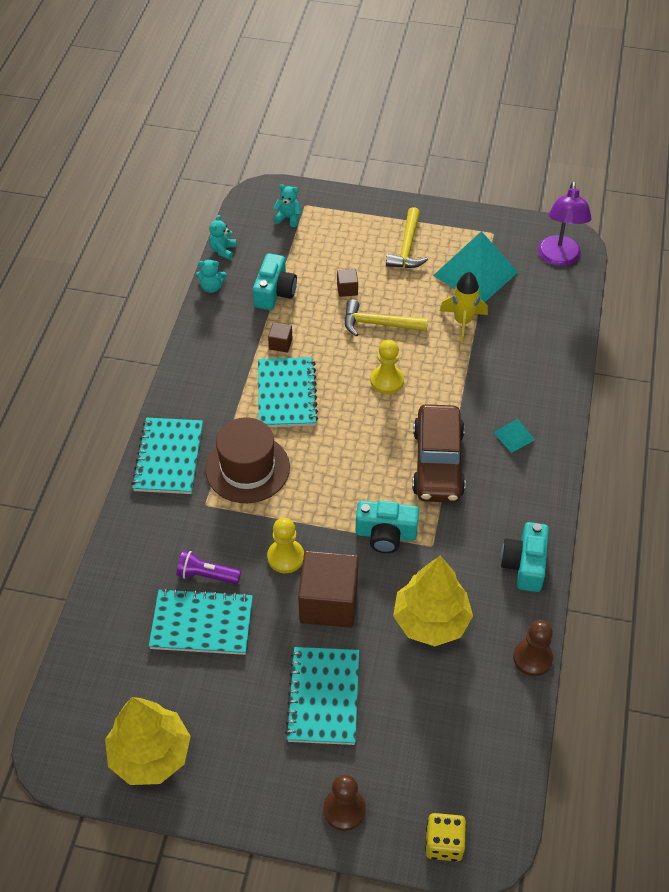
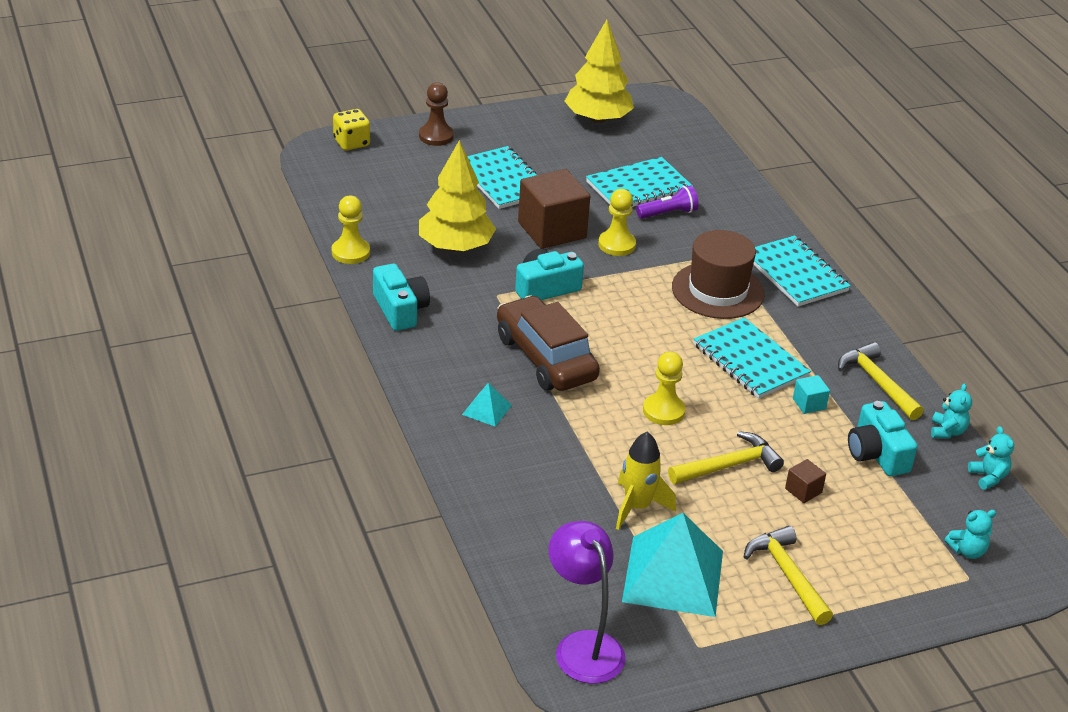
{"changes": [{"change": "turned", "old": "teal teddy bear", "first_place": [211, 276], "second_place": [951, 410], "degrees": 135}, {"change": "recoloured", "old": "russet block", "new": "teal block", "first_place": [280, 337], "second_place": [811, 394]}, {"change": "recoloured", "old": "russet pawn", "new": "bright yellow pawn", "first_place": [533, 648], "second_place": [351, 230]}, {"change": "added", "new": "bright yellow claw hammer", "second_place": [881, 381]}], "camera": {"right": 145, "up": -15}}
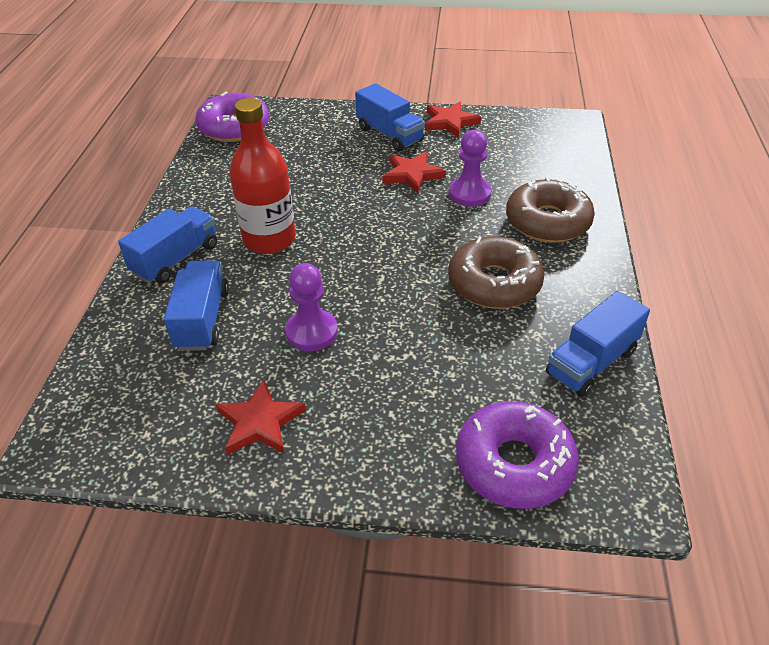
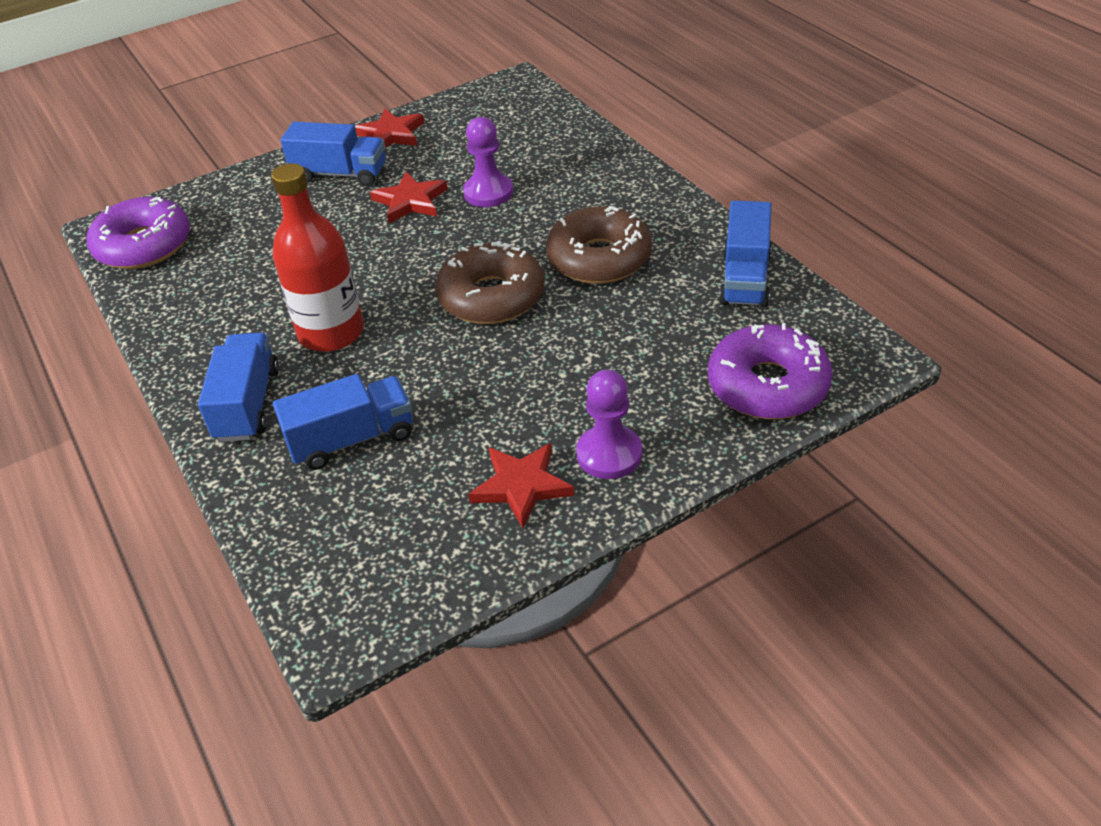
{"changes": [{"change": "turned", "old": "royal blue lorry", "first_place": [196, 305], "second_place": [343, 422], "degrees": 105}, {"change": "moved", "old": "royal purple pawn", "first_place": [311, 307], "second_place": [609, 424]}, {"change": "moved", "old": "russet glazed donut", "first_place": [550, 210], "second_place": [490, 282]}], "camera": {"right": -35, "up": 0}}
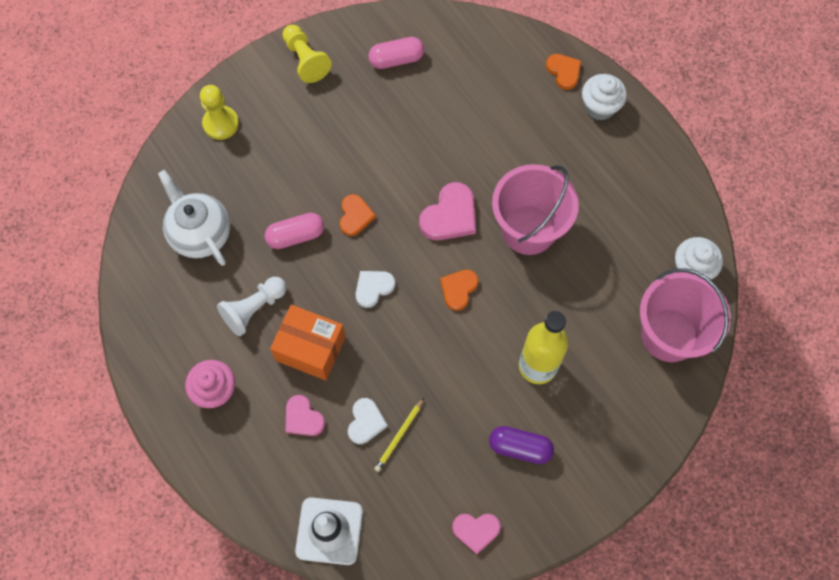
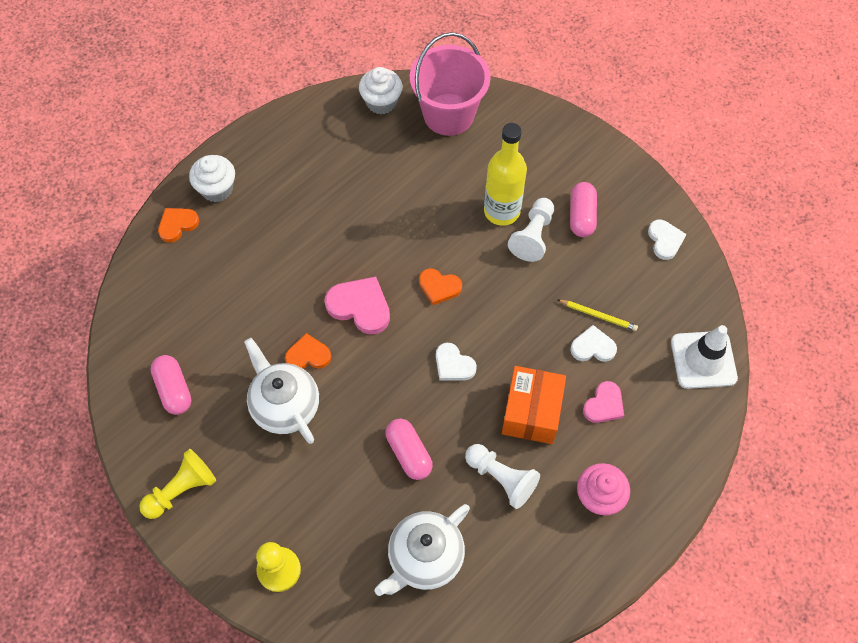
{"changes": [{"change": "moved", "old": "orange-coloured heart", "first_place": [358, 215], "second_place": [308, 351]}, {"change": "recoloured", "old": "pink heart", "new": "snow-white heart", "first_place": [476, 534], "second_place": [667, 240]}, {"change": "recoloured", "old": "royal purple capsule", "new": "pink capsule", "first_place": [521, 445], "second_place": [583, 209]}, {"change": "removed", "old": "pink bucket", "first_place": [535, 209]}, {"change": "added", "new": "snow-white teapot", "second_place": [281, 391]}, {"change": "added", "new": "snow-white pawn", "second_place": [531, 230]}], "camera": {"right": -100, "up": -5}}
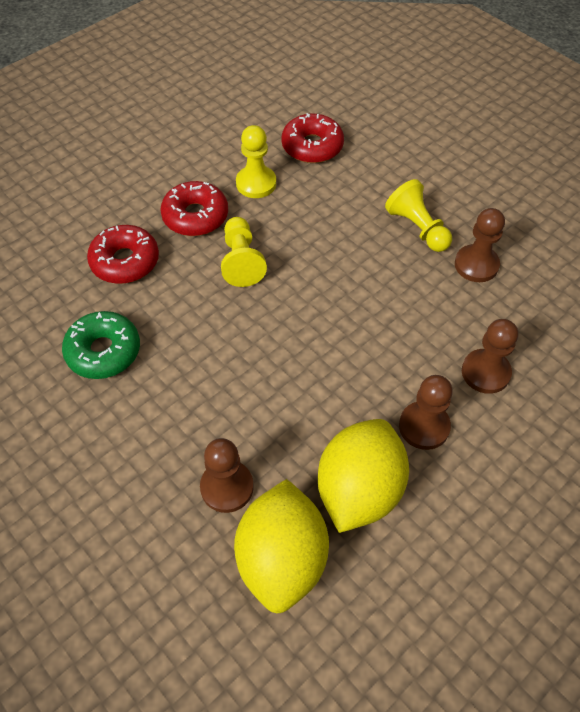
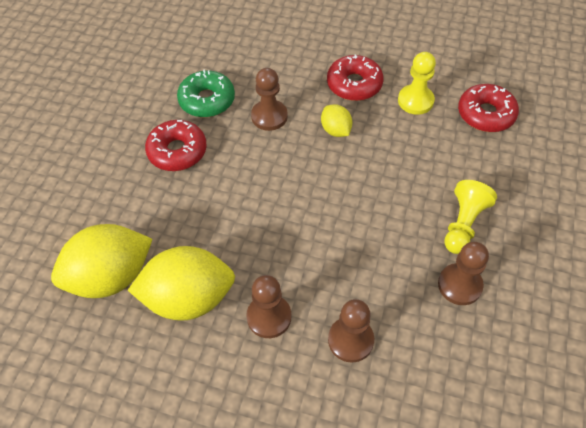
{"changes": [{"change": "moved", "old": "red glazed donut", "first_place": [123, 254], "second_place": [176, 145]}, {"change": "moved", "old": "russet pawn", "first_place": [227, 475], "second_place": [269, 99]}, {"change": "replaced", "old": "bright yellow pawn", "new": "bright yellow citrus fruit", "first_place": [244, 252], "second_place": [336, 120]}], "camera": {"right": 60, "up": 0}}
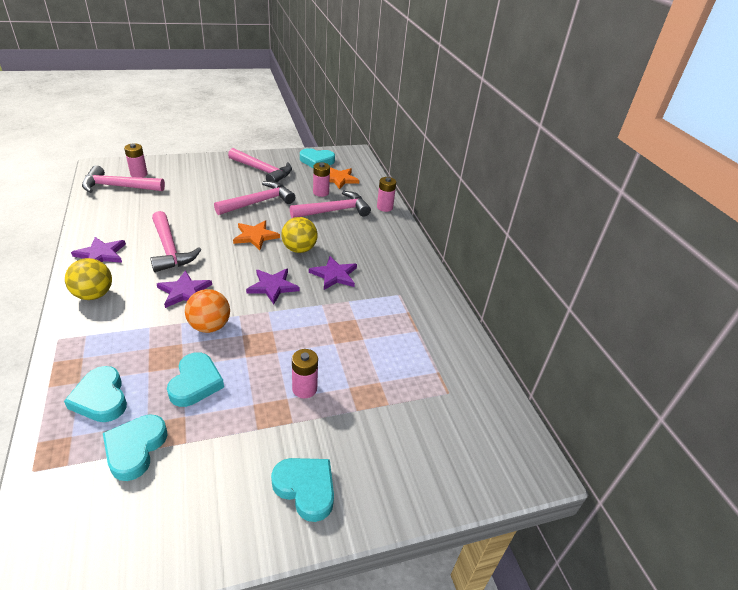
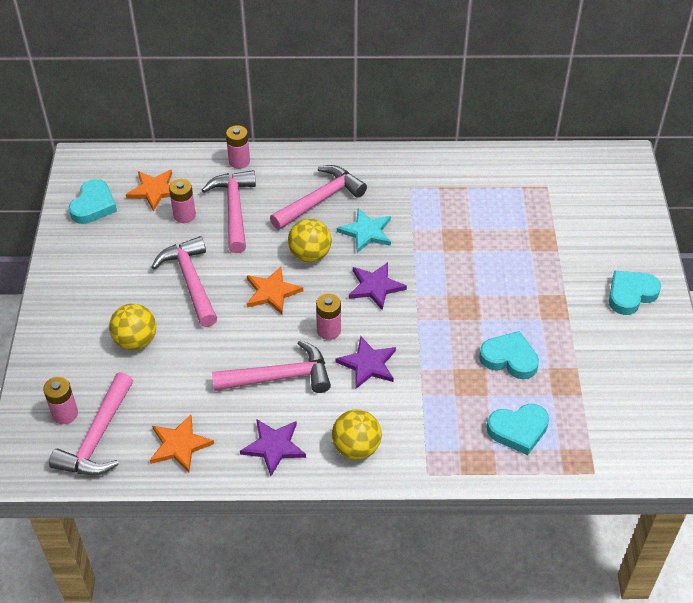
{"changes": [{"change": "removed", "old": "teal heart", "first_place": [135, 447]}, {"change": "removed", "old": "orange-coloured play ball", "first_place": [207, 311]}, {"change": "moved", "old": "pink claw hammer", "first_place": [260, 165], "second_place": [318, 197]}, {"change": "moved", "old": "pink battery", "first_place": [305, 373], "second_place": [328, 316]}, {"change": "recoloured", "old": "royal purple star shape", "new": "teal star shape", "first_place": [333, 273], "second_place": [364, 230]}, {"change": "added", "new": "bright yellow play ball", "second_place": [132, 327]}, {"change": "added", "new": "orange-coloured star shape", "second_place": [182, 443]}], "camera": {"right": -70, "up": 10}}
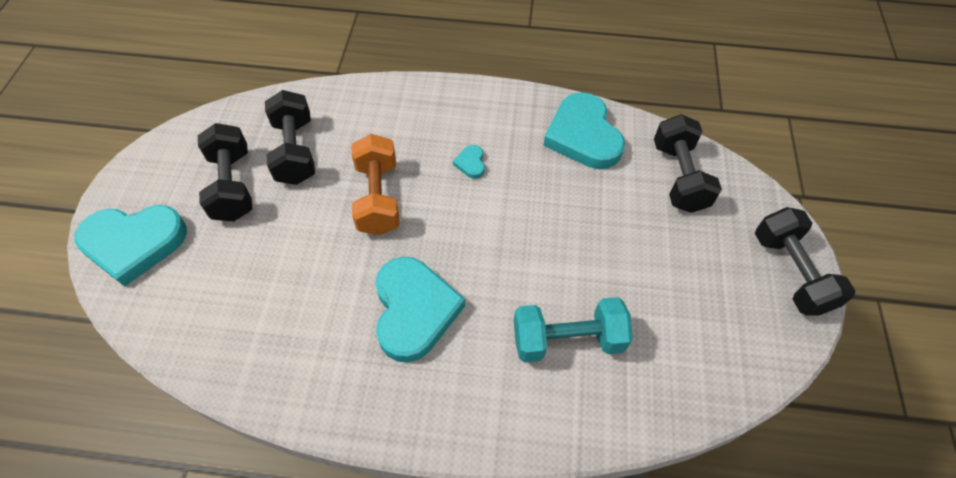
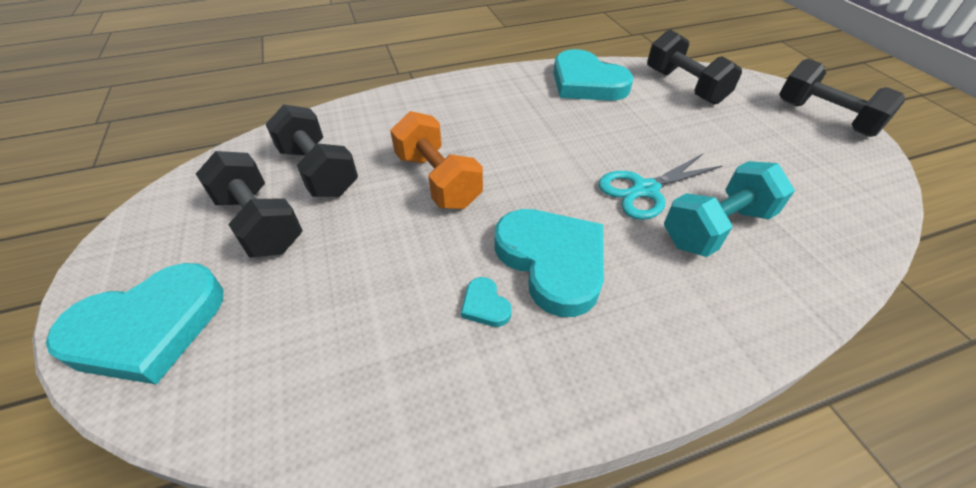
{"changes": [{"change": "moved", "old": "teal heart", "first_place": [469, 162], "second_place": [486, 302]}, {"change": "added", "new": "teal shears", "second_place": [660, 187]}], "camera": {"right": -25, "up": -10}}
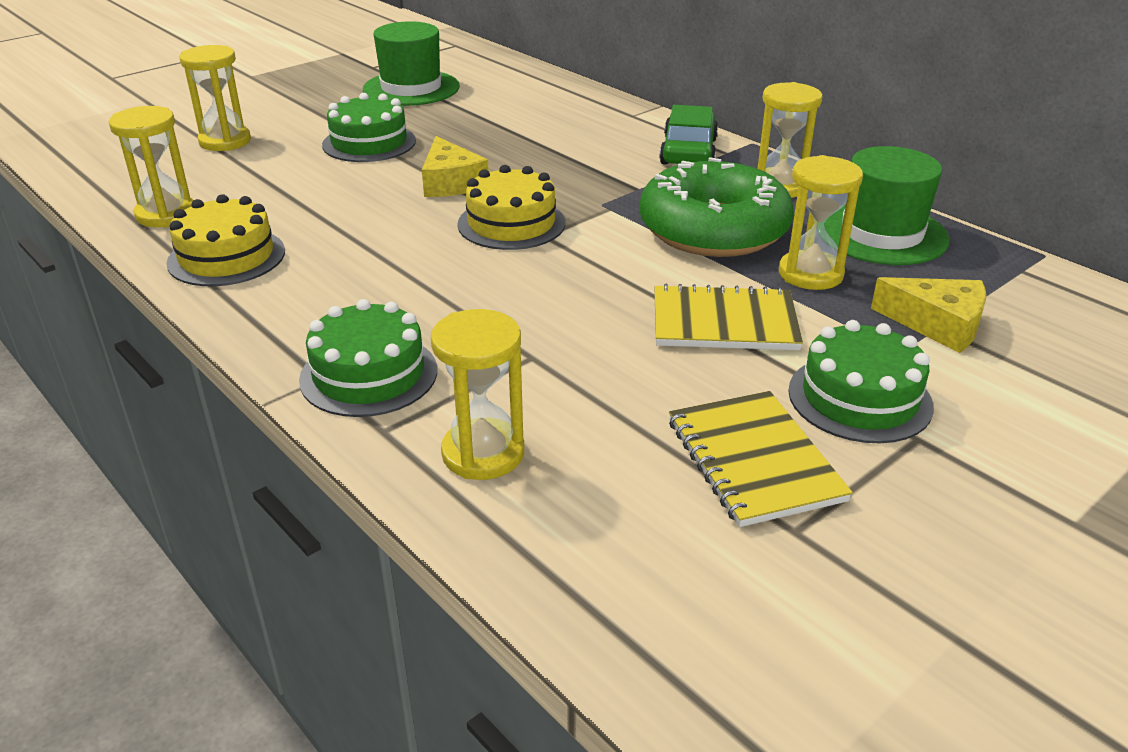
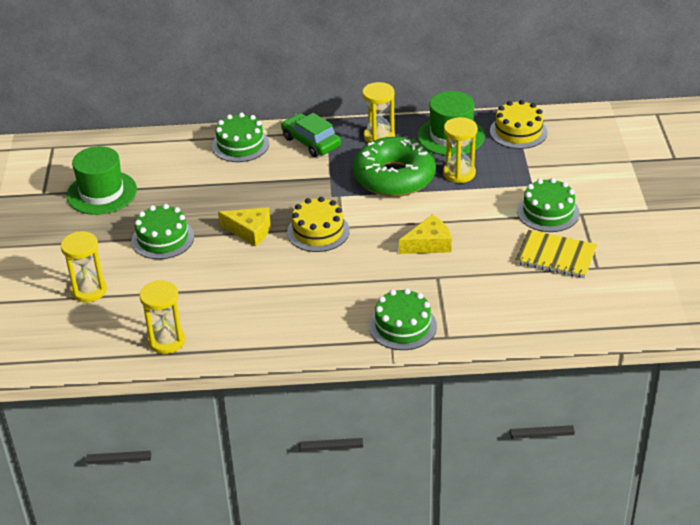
{"changes": [{"change": "moved", "old": "bright yellow layer cake", "first_place": [226, 240], "second_place": [518, 124]}, {"change": "removed", "old": "bright yellow sand timer", "first_place": [477, 394]}, {"change": "removed", "old": "bright yellow notepad", "first_place": [728, 316]}, {"change": "moved", "old": "bright yellow piece of cheese", "first_place": [928, 315], "second_place": [425, 234]}, {"change": "added", "new": "leaf-green layer cake", "second_place": [240, 137]}], "camera": {"right": -50, "up": 5}}
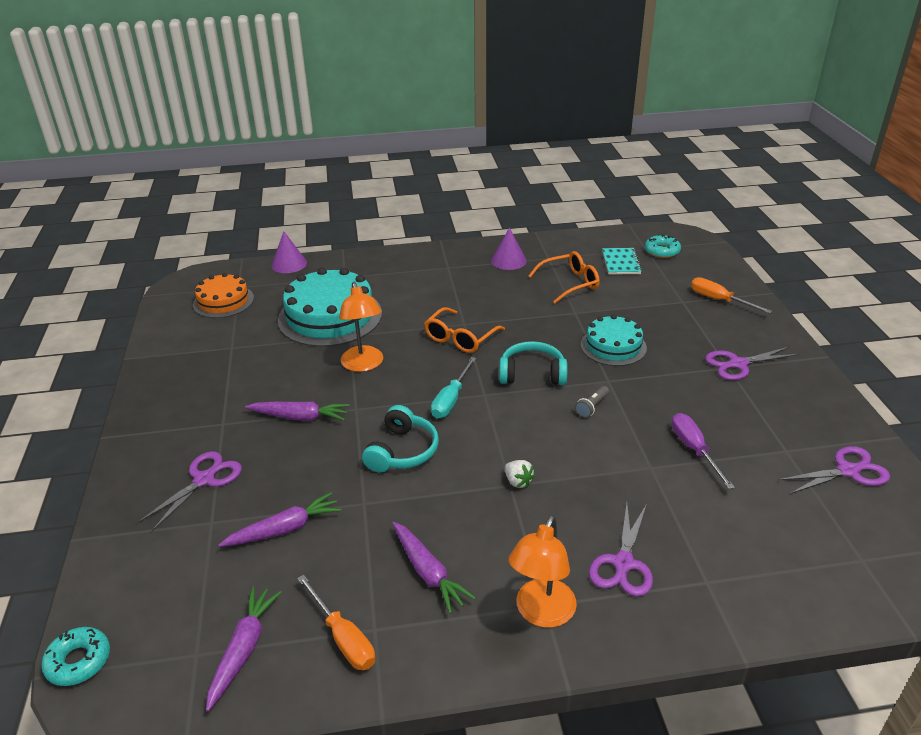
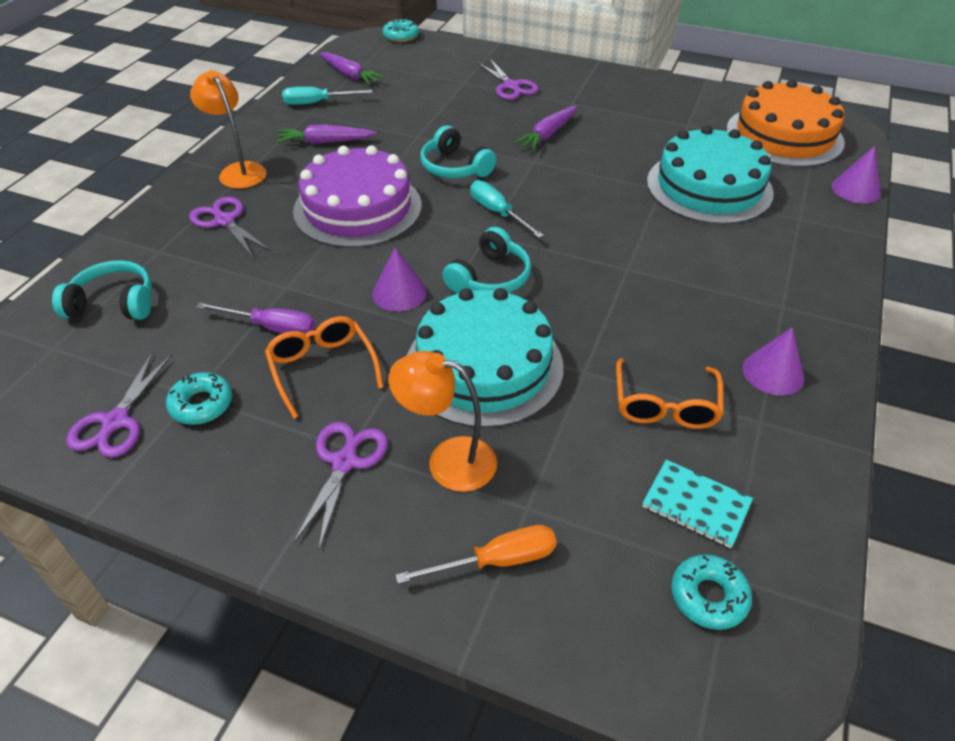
{"changes": [{"change": "resized", "old": "orange-coloured layer cake", "first_place": [223, 295], "second_place": [785, 123], "factor": 1.68}, {"change": "removed", "old": "royal purple root vegetable", "first_place": [280, 519]}, {"change": "recoloured", "old": "orange-coloured hand screwdriver", "new": "teal hand screwdriver", "first_place": [336, 622], "second_place": [327, 96]}, {"change": "moved", "old": "orange-coloured lamp", "first_place": [361, 327], "second_place": [442, 421]}, {"change": "moved", "old": "orange-coloured eyeglasses", "first_place": [464, 330], "second_place": [324, 367]}, {"change": "replaced", "old": "snow-white strawberry", "new": "royal purple layer cake", "first_place": [520, 474], "second_place": [357, 196]}, {"change": "replaced", "old": "grey torch", "new": "royal purple solid cone", "first_place": [592, 402], "second_place": [399, 279]}, {"change": "resized", "old": "teal layer cake", "first_place": [614, 340], "second_place": [485, 358], "factor": 1.68}, {"change": "added", "new": "teal over-ear headphones", "second_place": [102, 290]}, {"change": "added", "new": "teal glazed donut", "second_place": [199, 398]}], "camera": {"right": 120, "up": 10}}
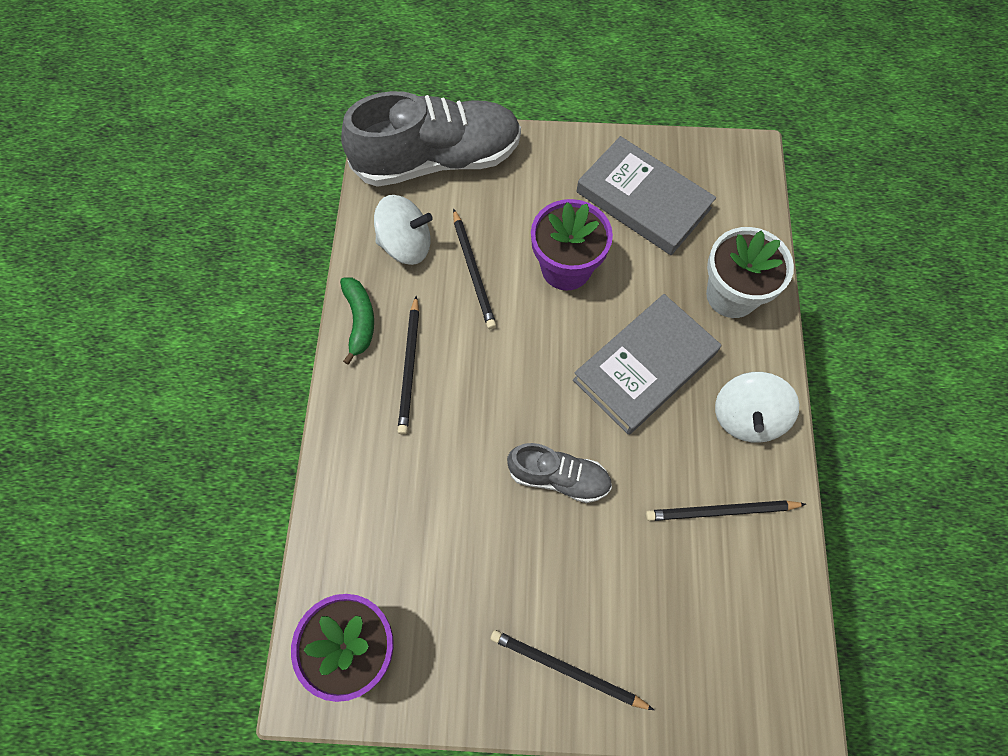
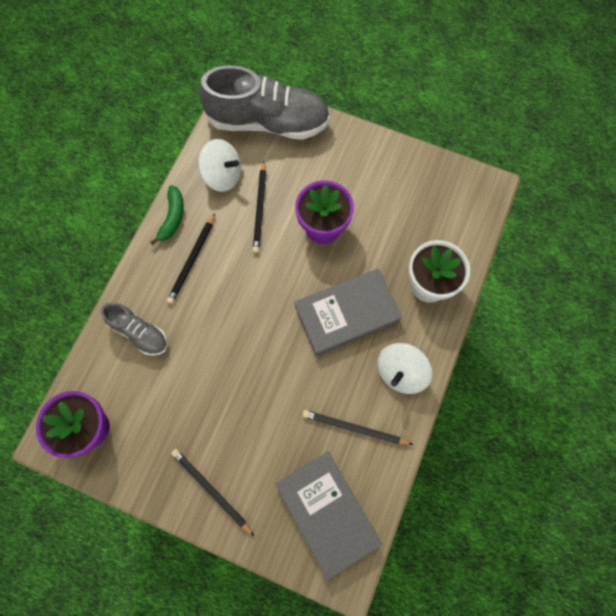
{"changes": [{"change": "moved", "old": "grey shoe", "first_place": [559, 473], "second_place": [134, 329]}, {"change": "moved", "old": "grey book", "first_place": [646, 195], "second_place": [328, 516]}], "camera": {"right": 20, "up": 5}}
